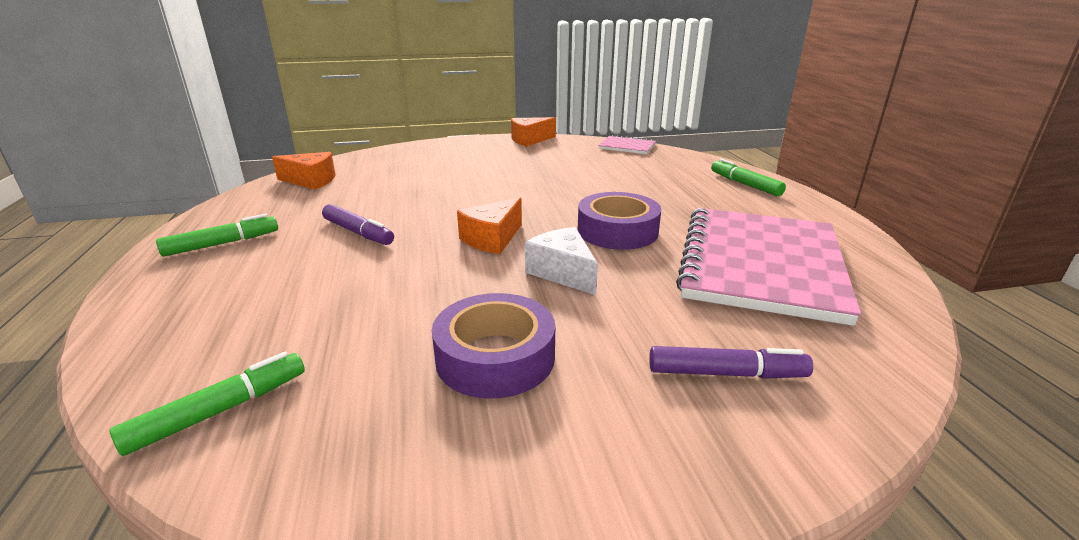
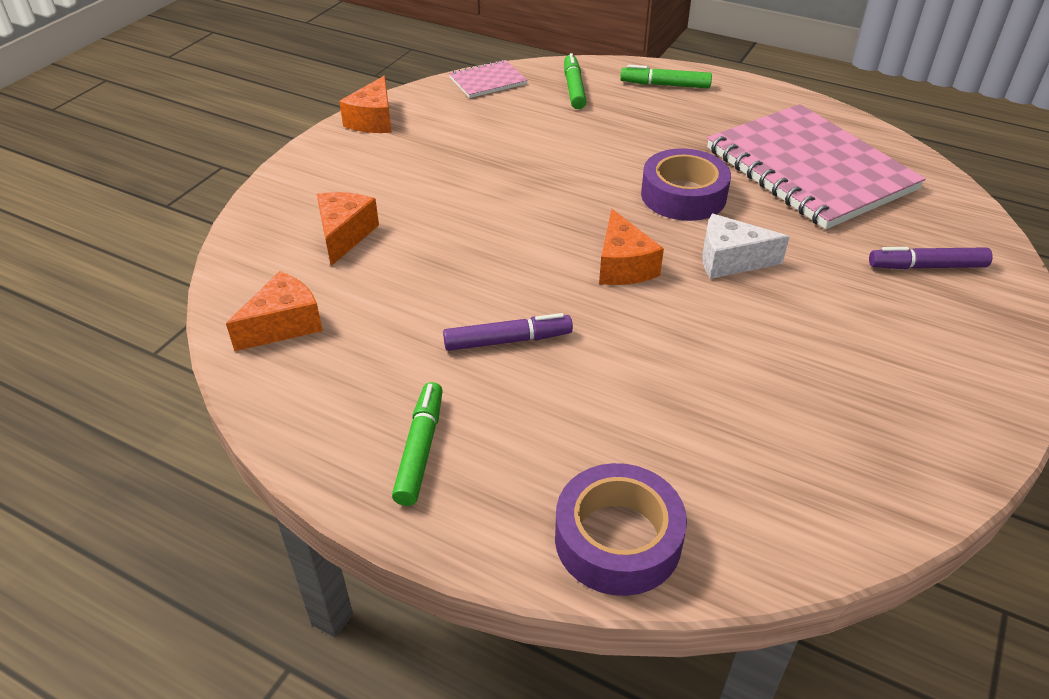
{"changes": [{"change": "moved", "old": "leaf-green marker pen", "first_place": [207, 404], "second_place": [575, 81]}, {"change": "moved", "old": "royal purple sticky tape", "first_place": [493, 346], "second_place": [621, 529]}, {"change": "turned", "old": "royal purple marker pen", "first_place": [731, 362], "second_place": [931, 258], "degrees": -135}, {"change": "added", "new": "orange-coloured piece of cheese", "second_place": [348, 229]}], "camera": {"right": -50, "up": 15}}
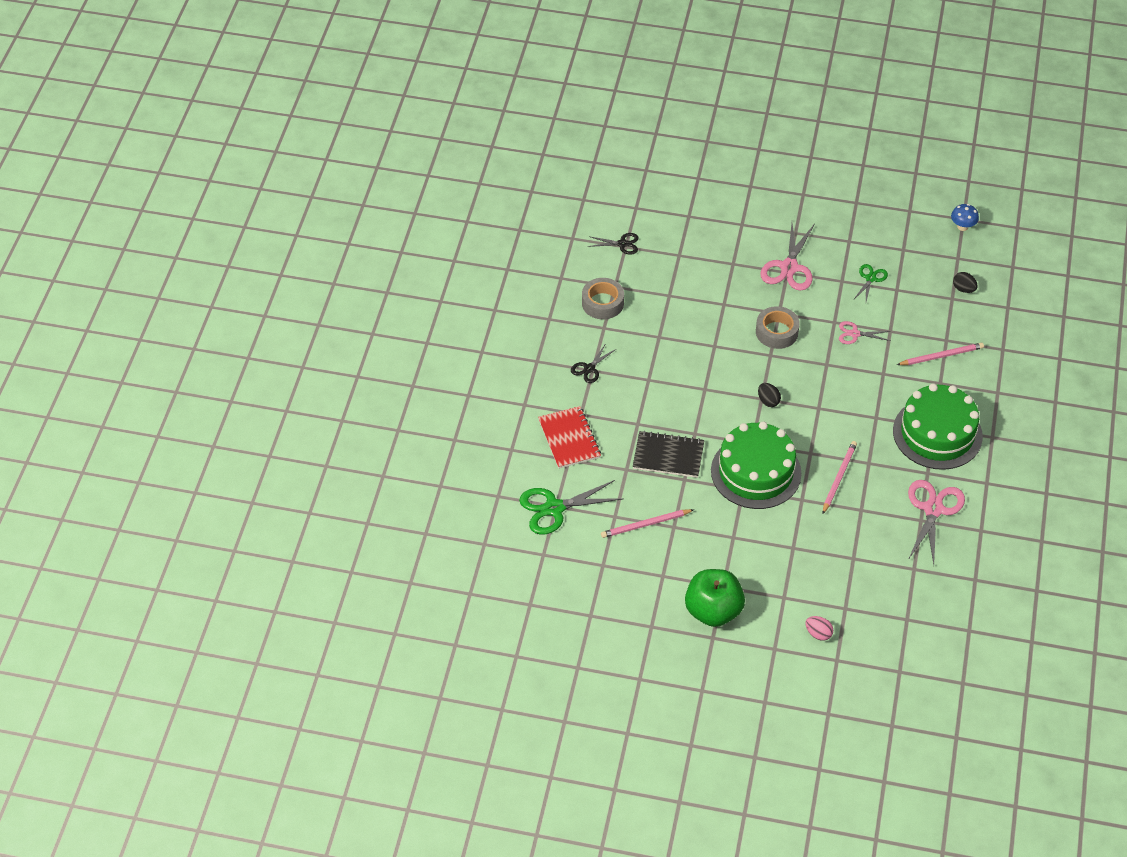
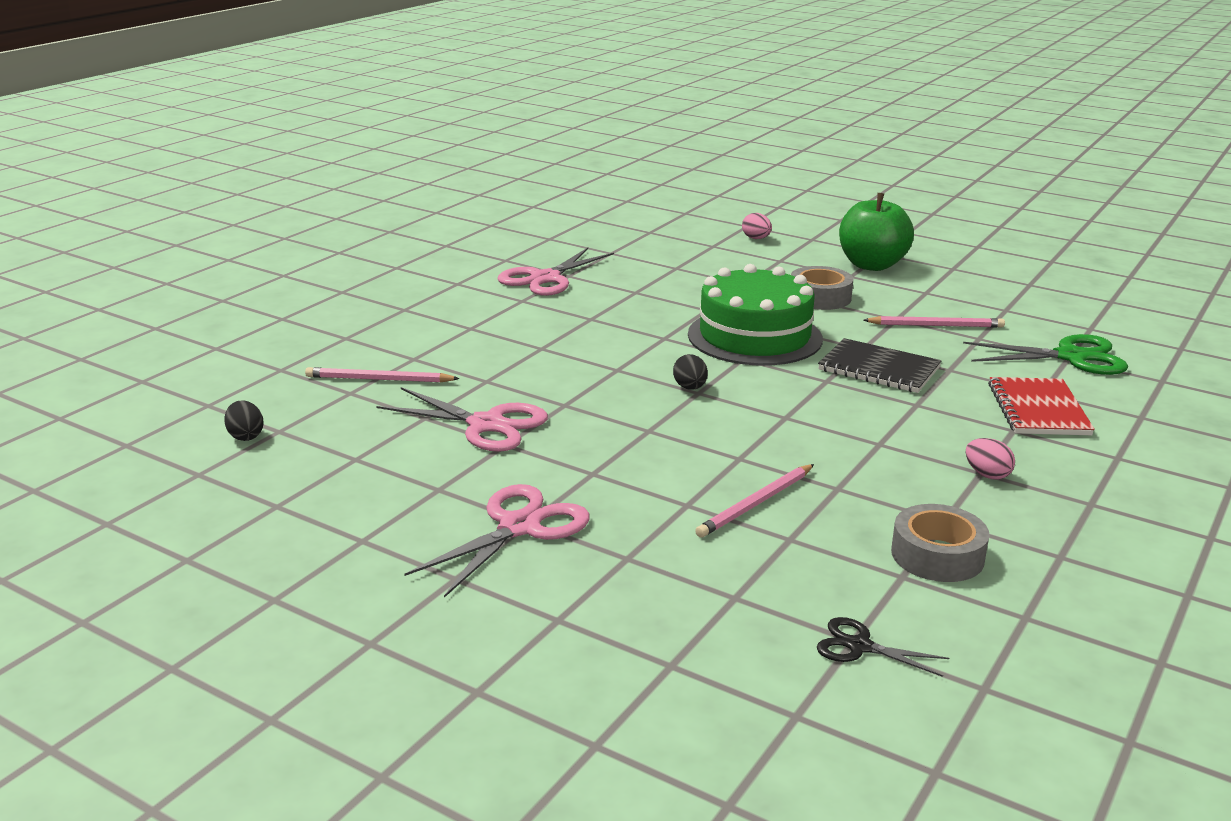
{"changes": [{"change": "replaced", "old": "black shears", "new": "pink egg shape", "first_place": [593, 363], "second_place": [990, 458]}, {"change": "moved", "old": "grey sticky tape", "first_place": [778, 327], "second_place": [822, 288]}, {"change": "moved", "old": "pink wooden pencil", "first_place": [840, 477], "second_place": [754, 501]}, {"change": "resized", "old": "pink shears", "first_place": [865, 332], "second_place": [462, 419], "factor": 1.81}, {"change": "removed", "old": "leaf-green shears", "first_place": [870, 282]}, {"change": "removed", "old": "leaf-green layer cake", "first_place": [938, 426]}, {"change": "removed", "old": "royal blue fungus", "first_place": [965, 217]}], "camera": {"right": -160, "up": -25}}
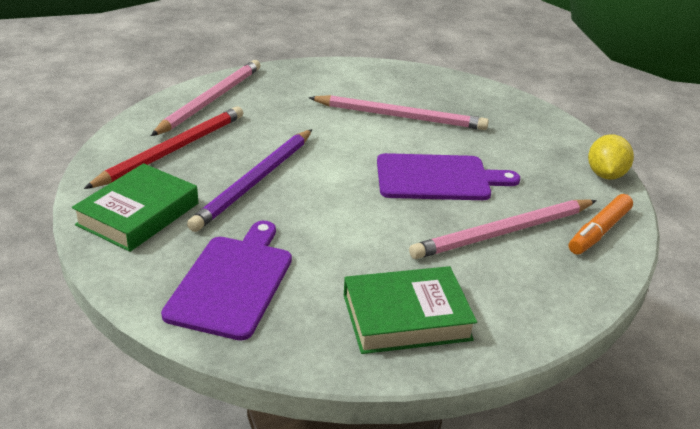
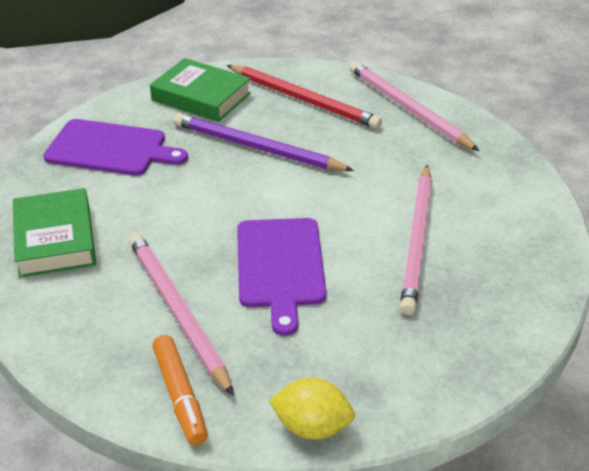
{"changes": [{"change": "turned", "old": "pink wooden pencil", "first_place": [206, 98], "second_place": [414, 106], "degrees": -150}, {"change": "turned", "old": "orange-coloured marker pen", "first_place": [601, 224], "second_place": [180, 390], "degrees": -150}], "camera": {"right": 90, "up": 5}}
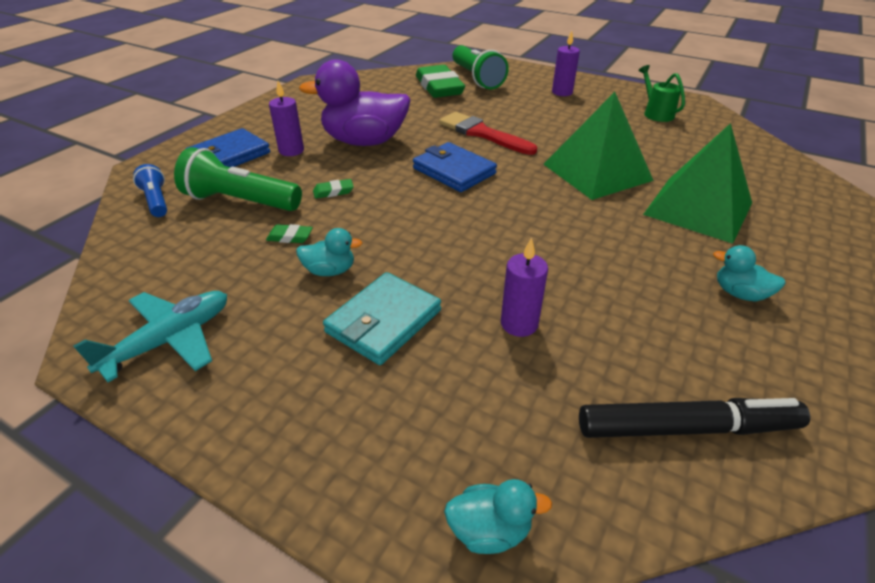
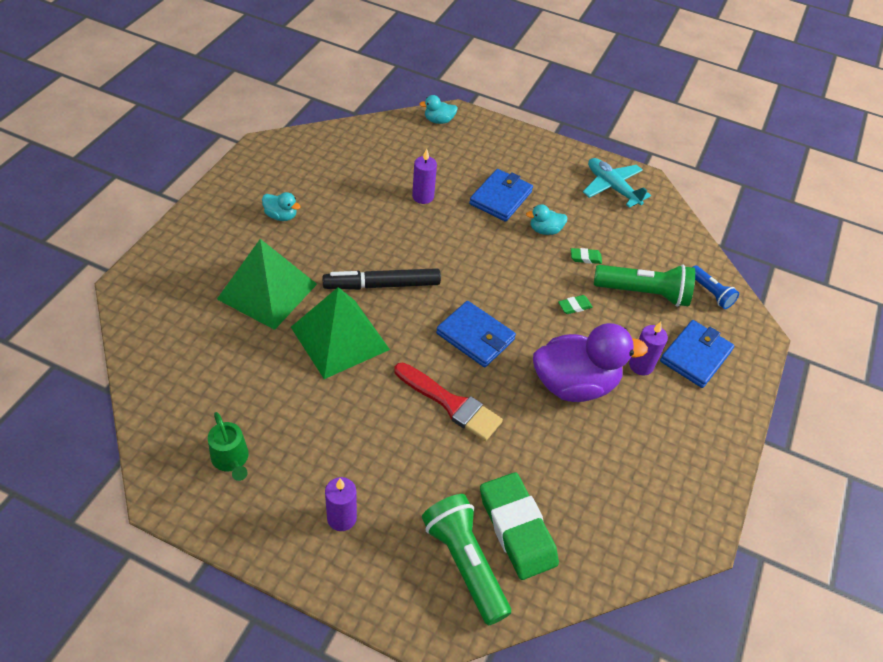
{"changes": [{"change": "turned", "old": "teal toy plane", "first_place": [150, 336], "second_place": [617, 183], "degrees": 105}, {"change": "recoloured", "old": "teal card wallet", "new": "royal blue card wallet", "first_place": [382, 318], "second_place": [501, 195]}, {"change": "moved", "old": "black marker pen", "first_place": [694, 418], "second_place": [381, 279]}], "camera": {"right": 170, "up": 10}}
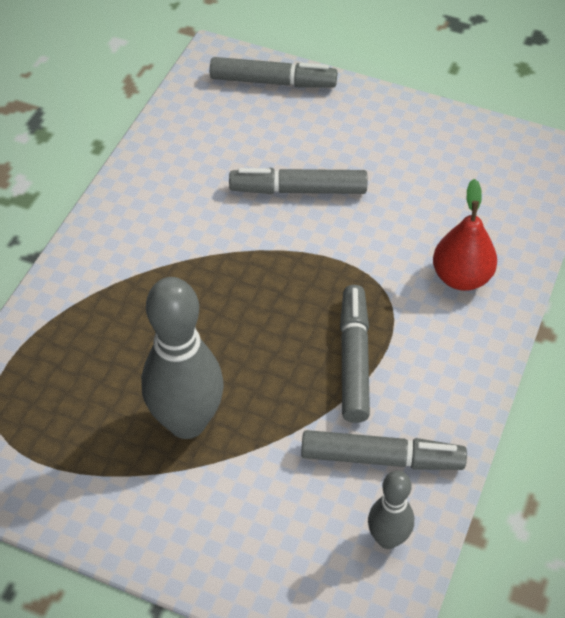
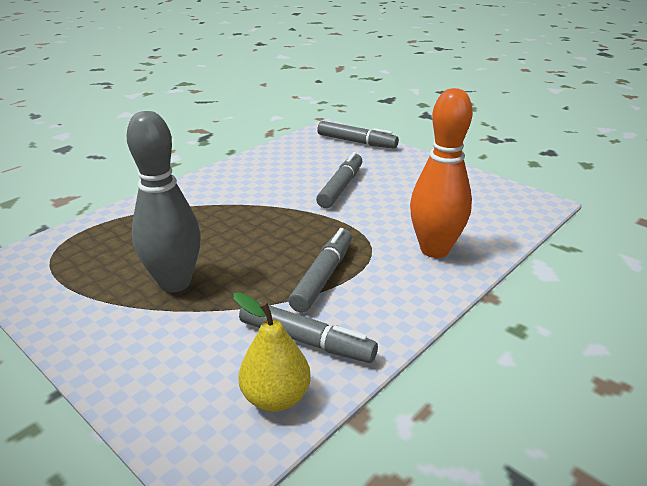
{"changes": [{"change": "turned", "old": "grey marker pen", "first_place": [298, 181], "second_place": [339, 180], "degrees": 90}, {"change": "replaced", "old": "grey skittle", "new": "bright yellow pear fruit", "first_place": [391, 510], "second_place": [272, 352]}, {"change": "replaced", "old": "red pear fruit", "new": "orange-coloured skittle", "first_place": [465, 235], "second_place": [441, 173]}], "camera": {"right": 20, "up": -20}}
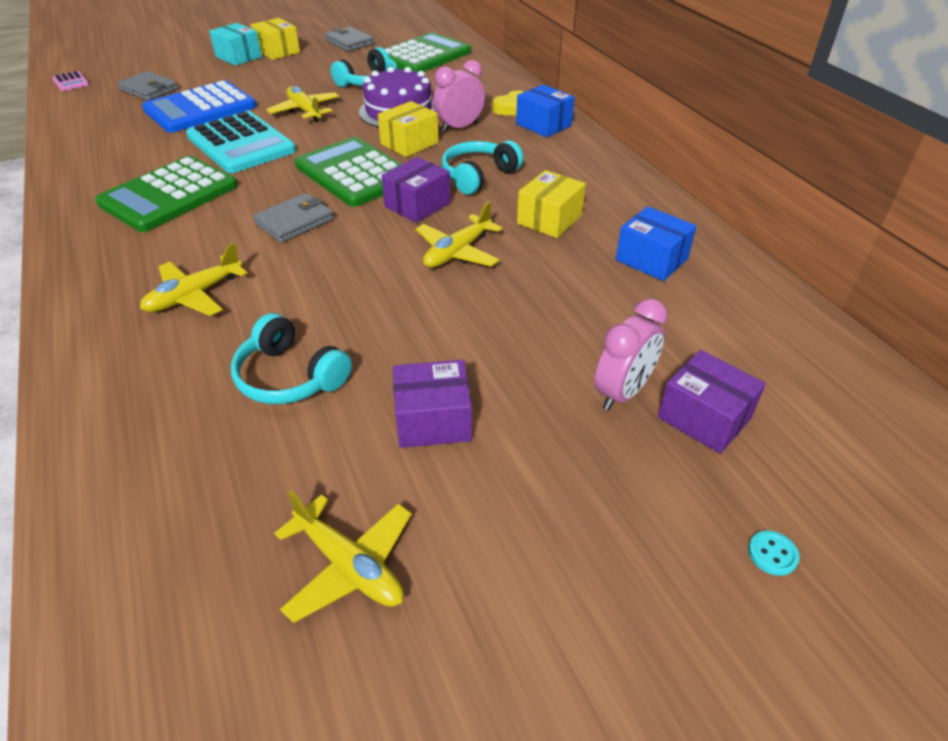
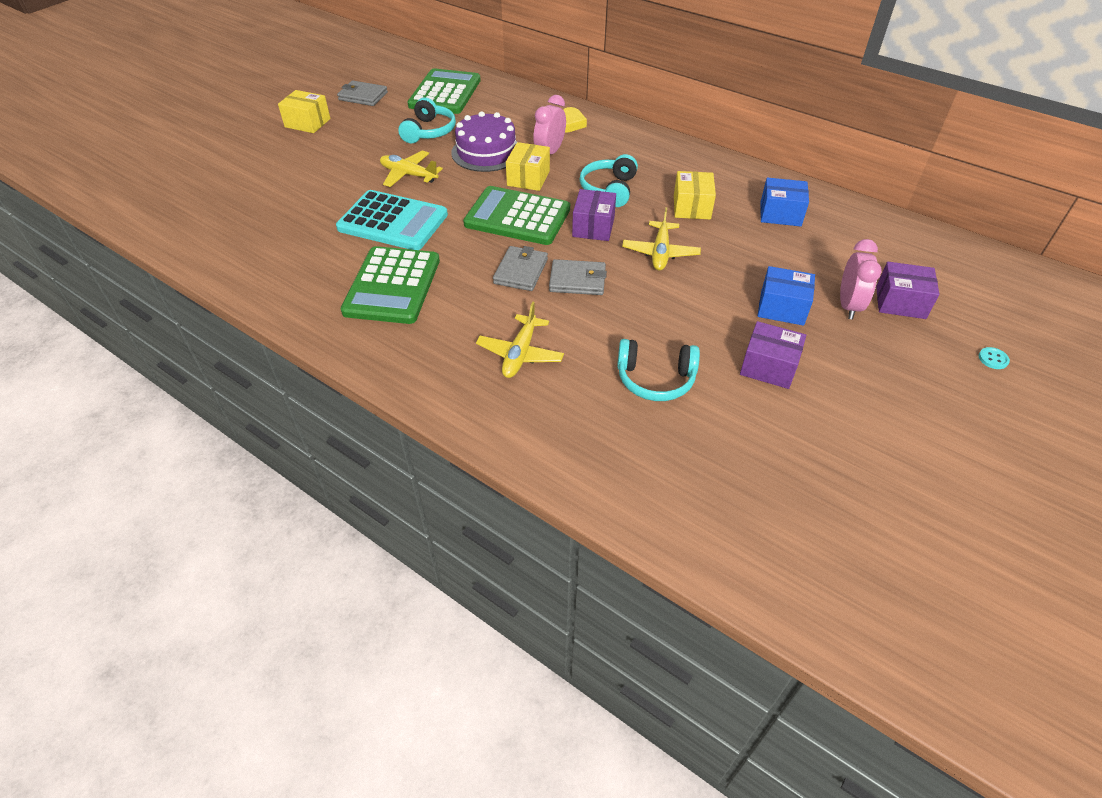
{"changes": [{"change": "removed", "old": "pink pocket calculator", "first_place": [70, 81]}, {"change": "moved", "old": "grey card wallet", "first_place": [147, 86], "second_place": [578, 277]}, {"change": "removed", "old": "royal blue pocket calculator", "first_place": [199, 106]}, {"change": "removed", "old": "teal box", "first_place": [235, 44]}, {"change": "removed", "old": "bright yellow toy plane", "first_place": [343, 556]}, {"change": "turned", "old": "royal purple box", "first_place": [432, 404], "second_place": [773, 355], "degrees": 60}, {"change": "moved", "old": "royal blue box", "first_place": [545, 111], "second_place": [786, 296]}], "camera": {"right": -30, "up": 5}}
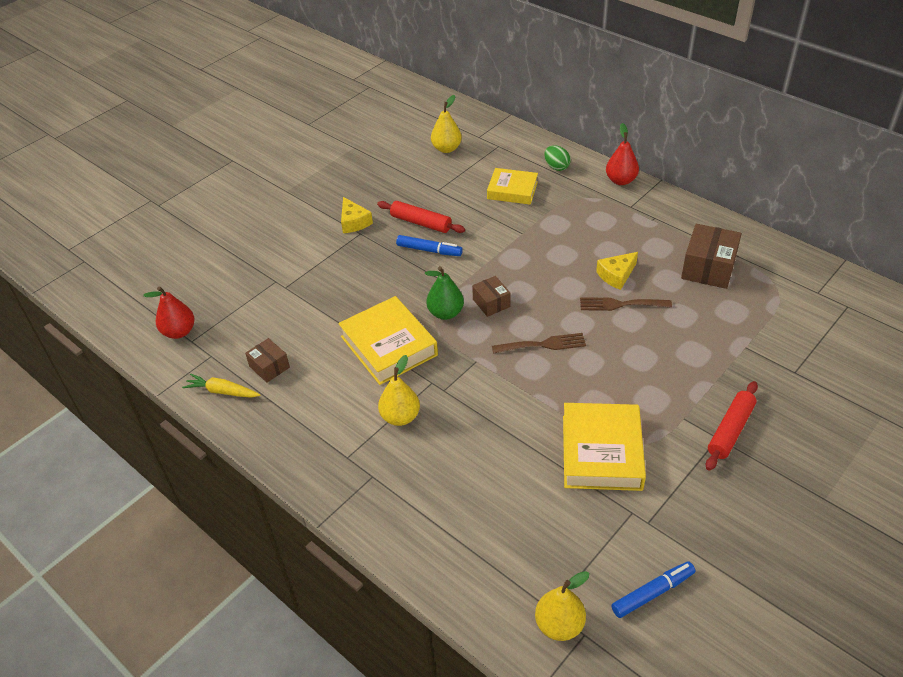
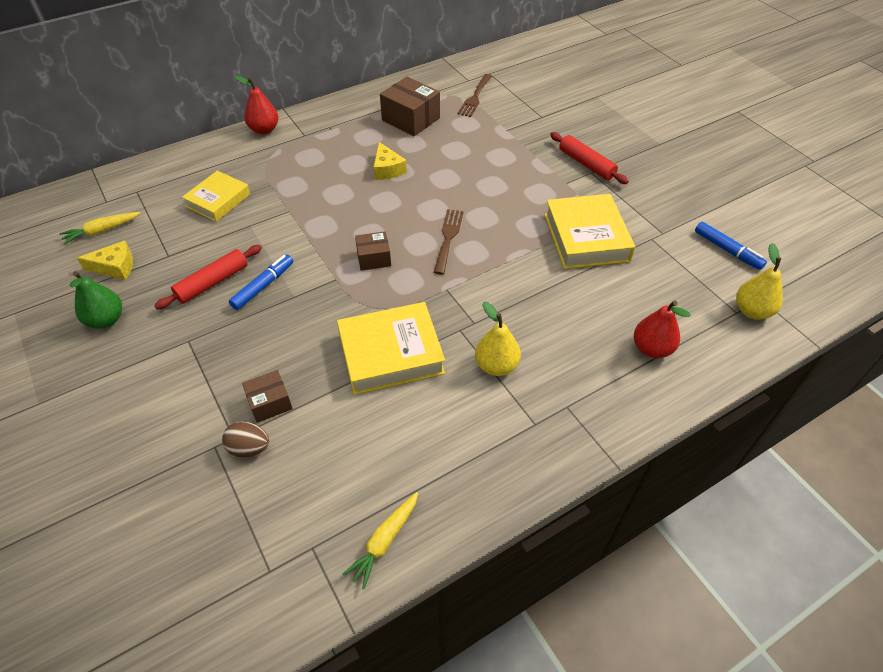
{"changes": [{"change": "moved", "old": "red pear fruit", "first_place": [169, 312], "second_place": [662, 329]}, {"change": "moved", "old": "russet box", "first_place": [267, 360], "second_place": [267, 396]}, {"change": "moved", "old": "bright yellow piece of cheese", "first_place": [357, 215], "second_place": [105, 260]}, {"change": "moved", "old": "leaf-green pear fruit", "first_place": [444, 293], "second_place": [95, 300]}, {"change": "replaced", "old": "bright yellow pear fruit", "new": "bright yellow root vegetable", "first_place": [446, 124], "second_place": [99, 228]}, {"change": "removed", "old": "leaf-green egg shape", "first_place": [557, 158]}, {"change": "turned", "old": "bright yellow book", "first_place": [604, 447], "second_place": [590, 231], "degrees": 60}, {"change": "moved", "old": "russet table fork", "first_place": [626, 304], "second_place": [474, 95]}, {"change": "turned", "old": "royal blue marker pen", "first_place": [653, 589], "second_place": [731, 246], "degrees": 150}, {"change": "added", "new": "russet egg shape", "second_place": [245, 440]}], "camera": {"right": -75, "up": 5}}
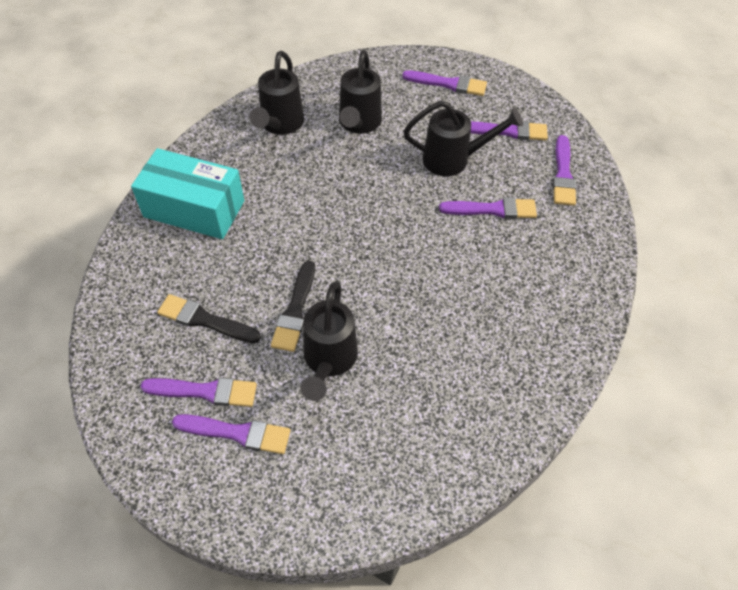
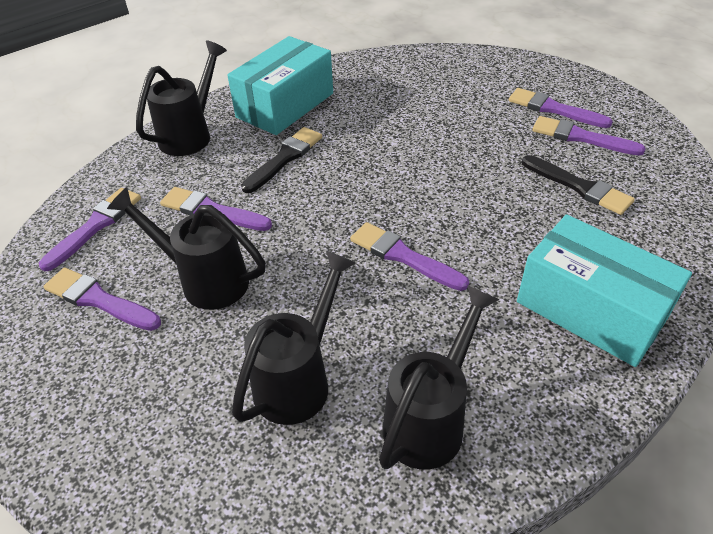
{"changes": [{"change": "moved", "old": "black brush", "first_place": [293, 306], "second_place": [281, 160]}, {"change": "moved", "old": "black watering pot", "first_place": [329, 341], "second_place": [181, 98]}, {"change": "moved", "old": "royal purple brush", "first_place": [444, 83], "second_place": [409, 256]}, {"change": "added", "new": "teal box", "second_place": [280, 85]}], "camera": {"right": -155, "up": -10}}
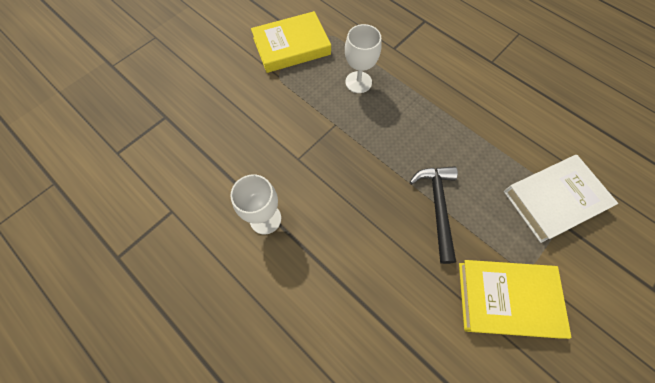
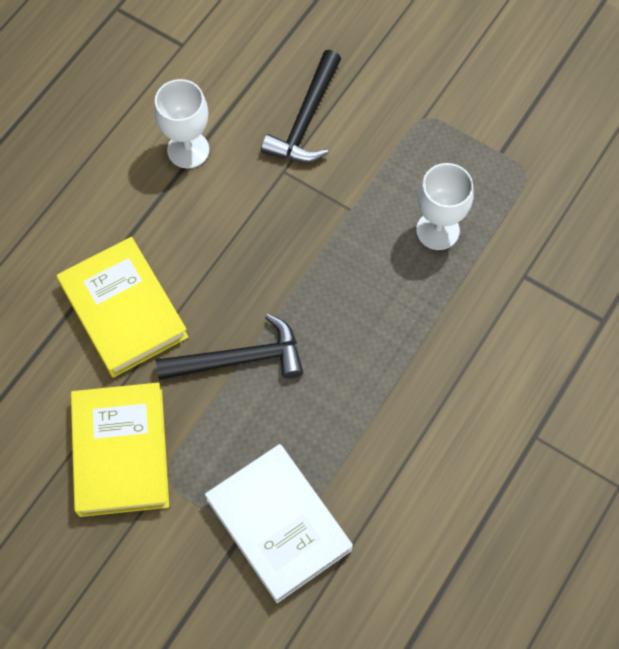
{"changes": [{"change": "moved", "old": "bright yellow book", "first_place": [291, 42], "second_place": [122, 307]}, {"change": "added", "new": "black claw hammer", "second_place": [301, 106]}], "camera": {"right": 80, "up": 0}}
